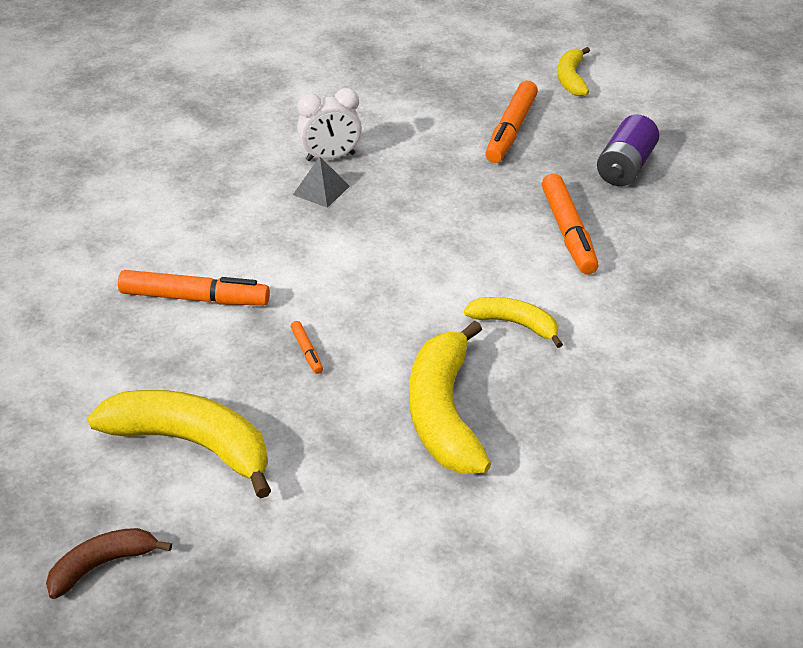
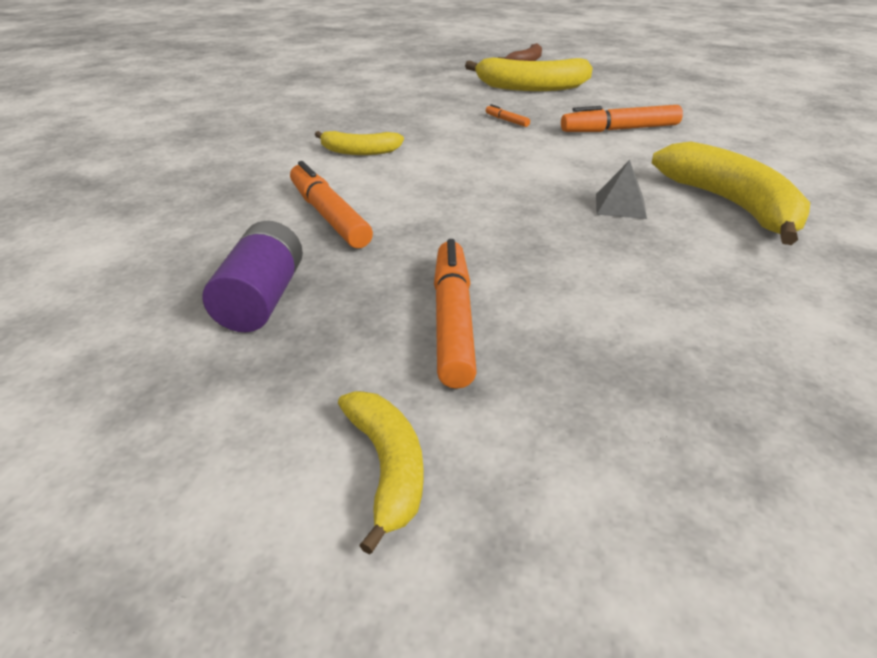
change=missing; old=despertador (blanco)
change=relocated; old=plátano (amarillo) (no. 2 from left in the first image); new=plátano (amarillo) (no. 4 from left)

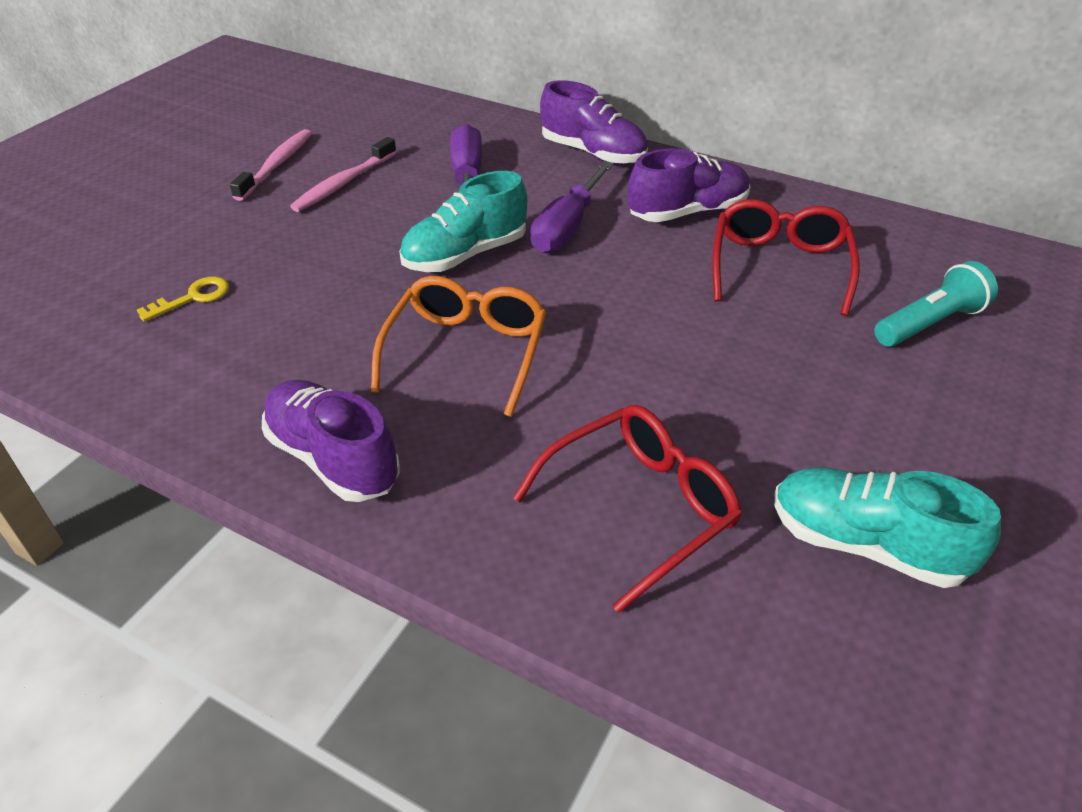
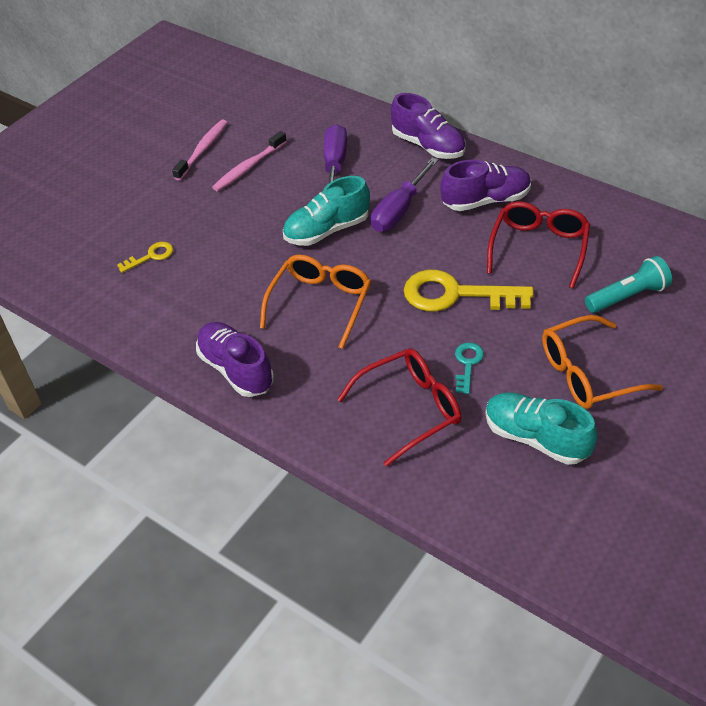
change=appeared; new=llave (amarillo) (no. 2 from left)
change=appeared; new=gafas (naranja) (no. 2 from left)
change=appeared; new=llave (turquesa)

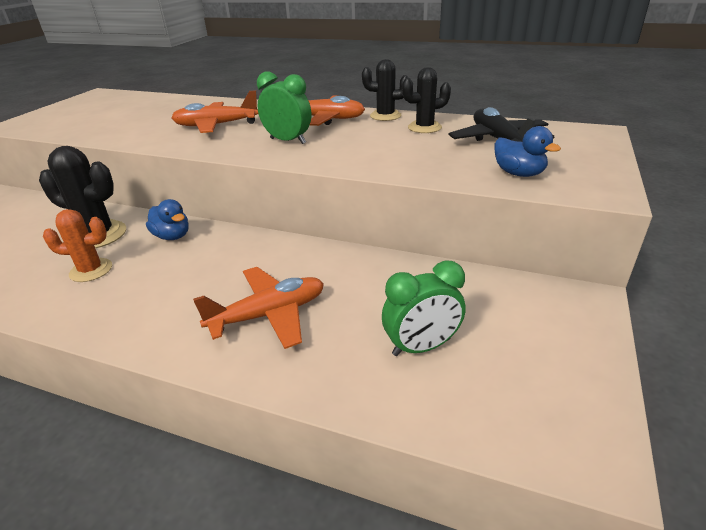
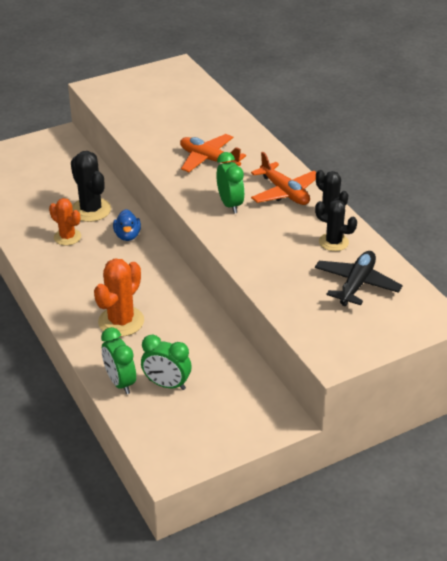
change=missing; old=pato (azul) (no. 2 from left)
change=exchanged; old=avión (naranja) (no. 2 from left); new=cactus (naranja) (no. 2 from left)
change=appeared; new=despertador (verde) (no. 1 from left)

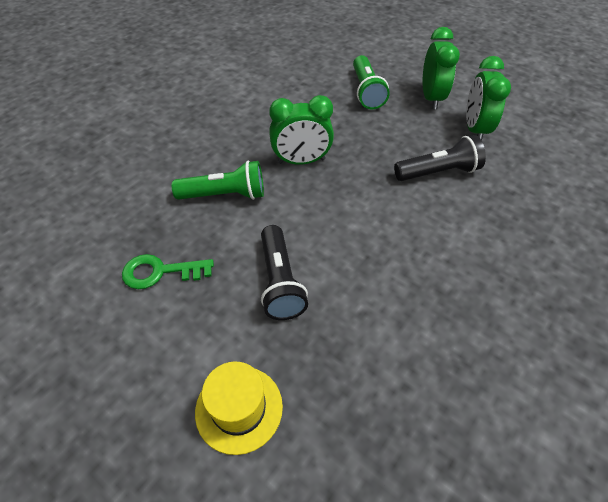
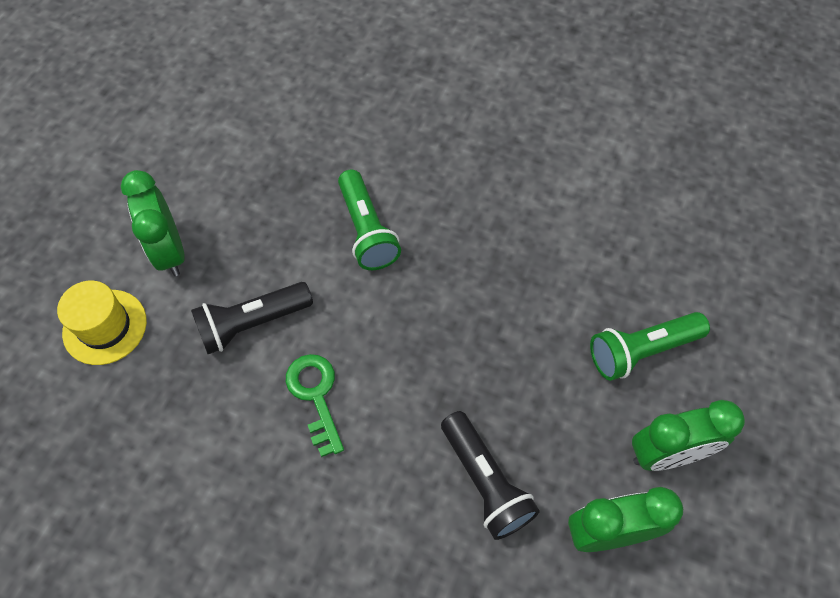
change=relocated; old=despertador (verde) (no. 1 from left)
change=relocated; old=llave (verde)

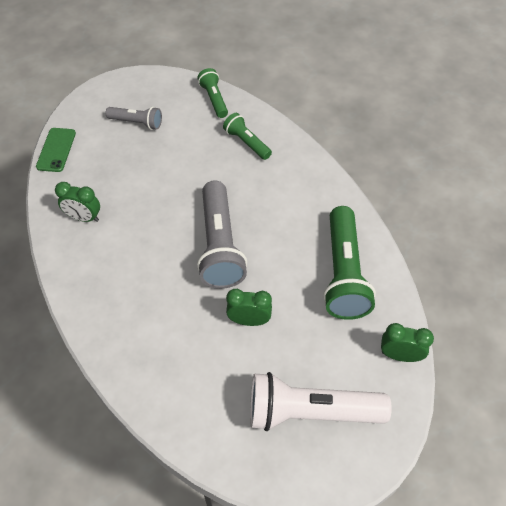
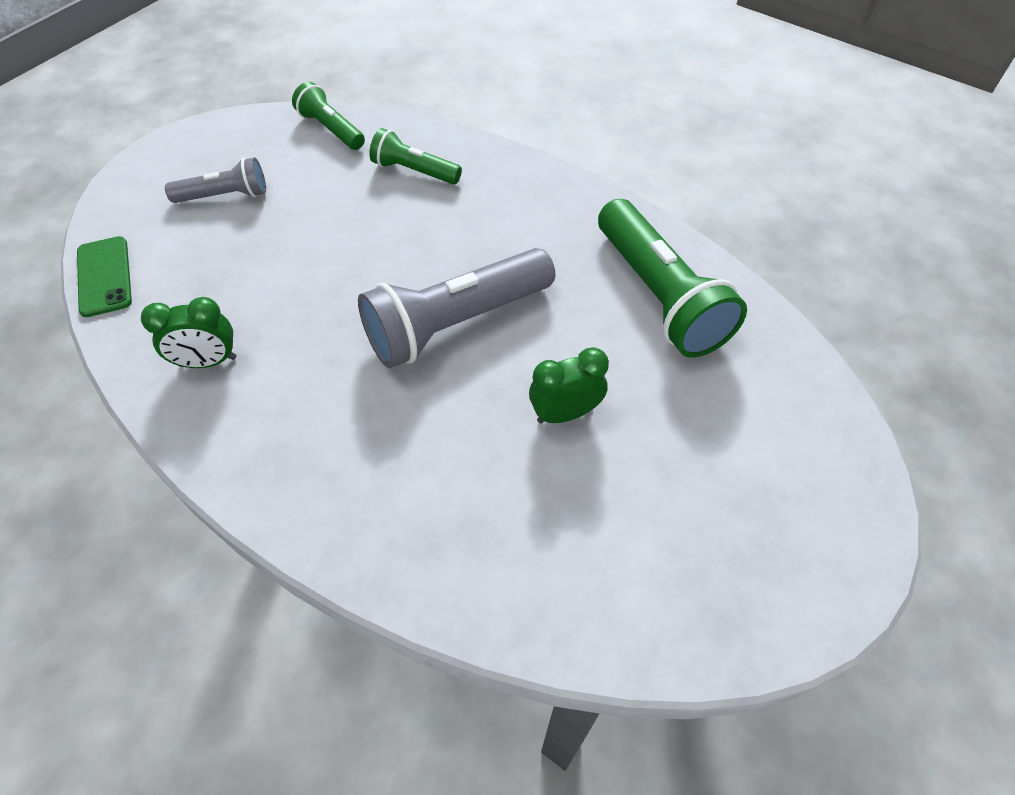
change=spun; old=lámpara de mano (gris) (no. 2 from left); degrees=90
change=missing; old=despertador (verde) (no. 3 from left)
change=missing; old=lámpara de mano (blanco)

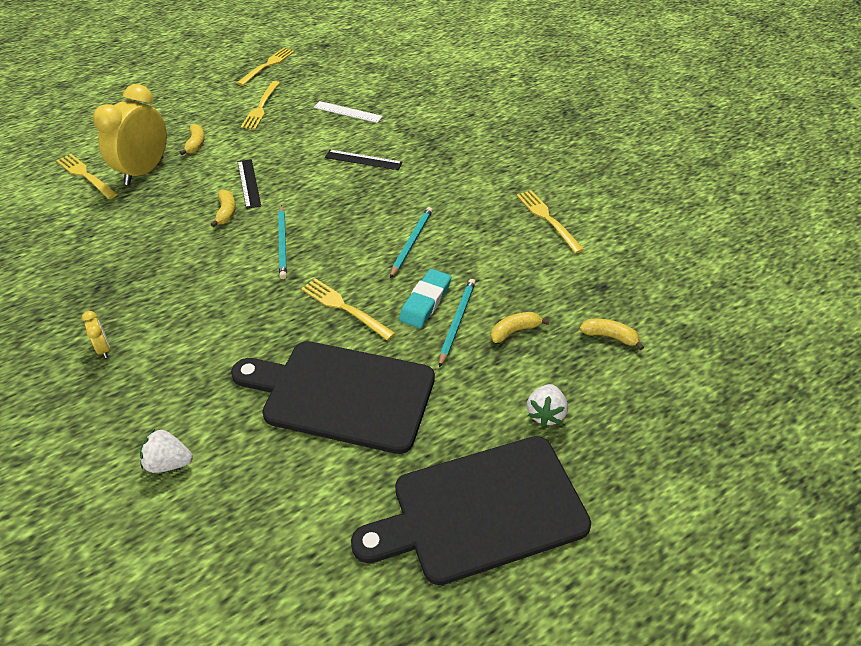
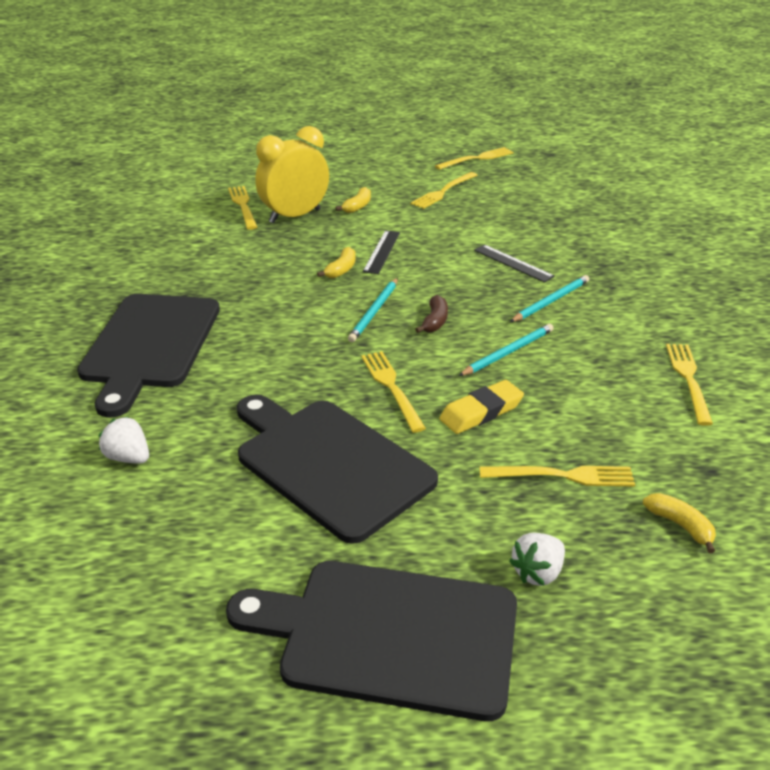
change=missing; old=regla (blanco)
change=colour; old=goma de borrar (turquesa); new=goma de borrar (amarillo)
change=relocated; old=lápiz (turquesa) (no. 3 from left)
change=exchanged; old=despertador (amarillo) (no. 1 from left); new=tabla de cortar (negro) (no. 1 from left)
change=exchanged; old=plátano (amarillo) (no. 3 from left); new=tenedor (amarillo) (no. 5 from left)
change=appeared; new=plátano (marrón)

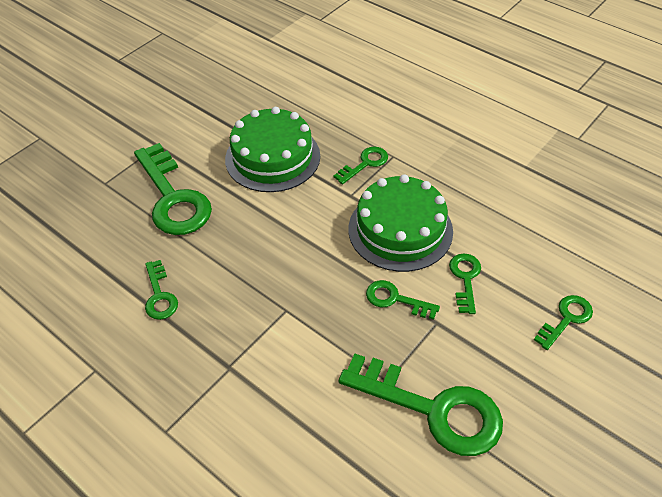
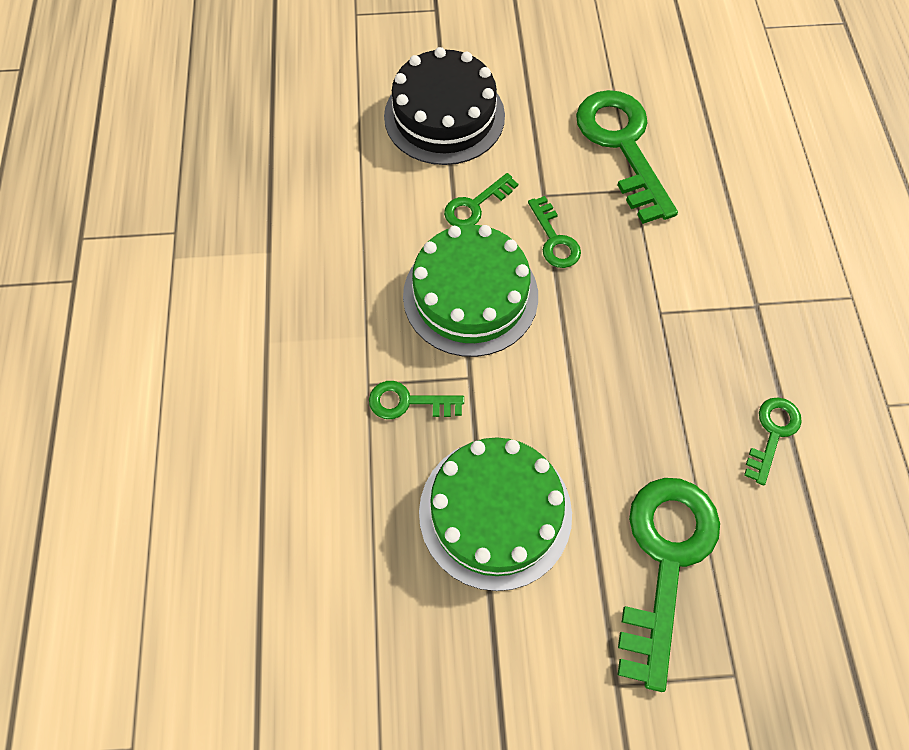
change=exchanged; old=llave (verde) (no. 7 from left); new=tarta (negro)

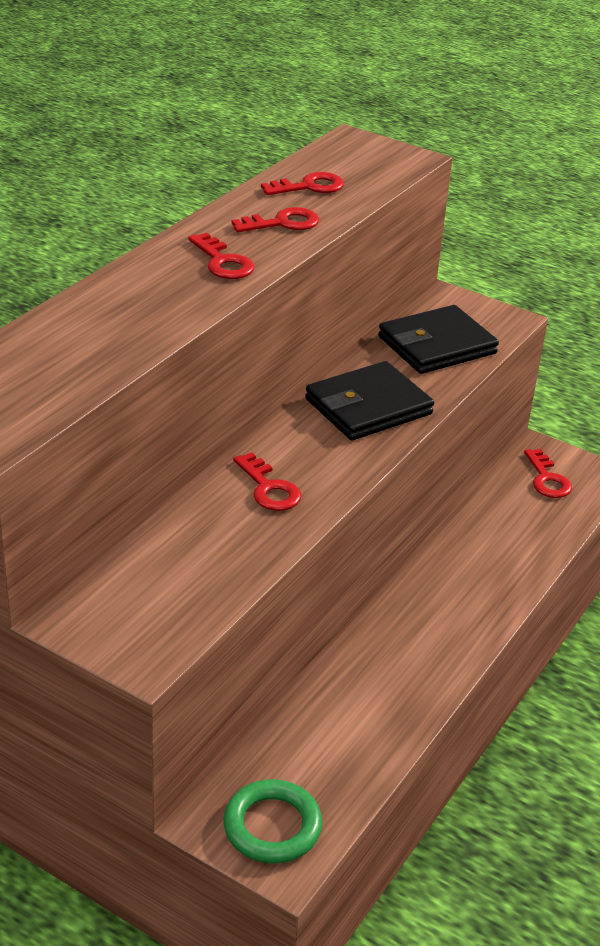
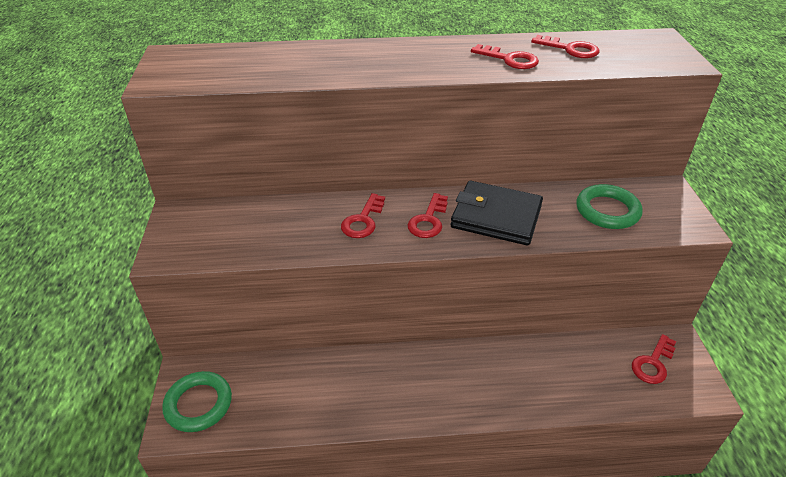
change=relocated; old=llave (rojo) (no. 1 from left in the first image); new=llave (rojo) (no. 2 from left)
change=exchanged; old=cartera (negro) (no. 2 from left); new=anillo (verde) (no. 2 from left)

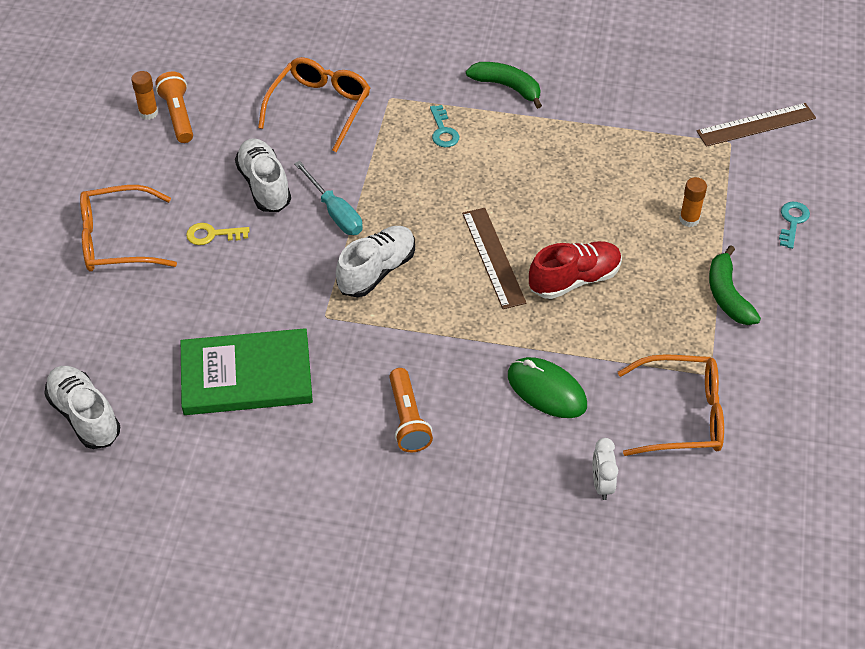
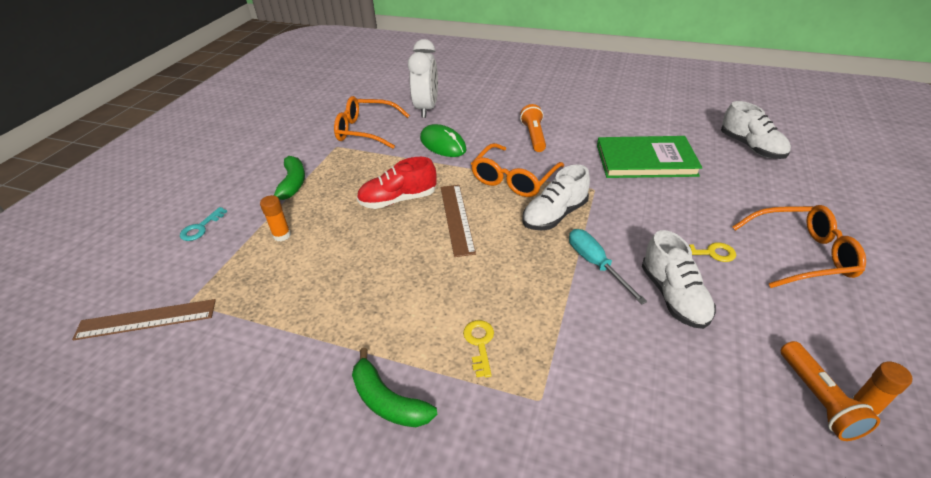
change=relocated; old=gafas (naranja) (no. 2 from left)
change=colour; old=llave (turquesa) (no. 1 from left); new=llave (amarillo) (no. 1 from left)
change=size; old=despertador (blanco); factor=2.0

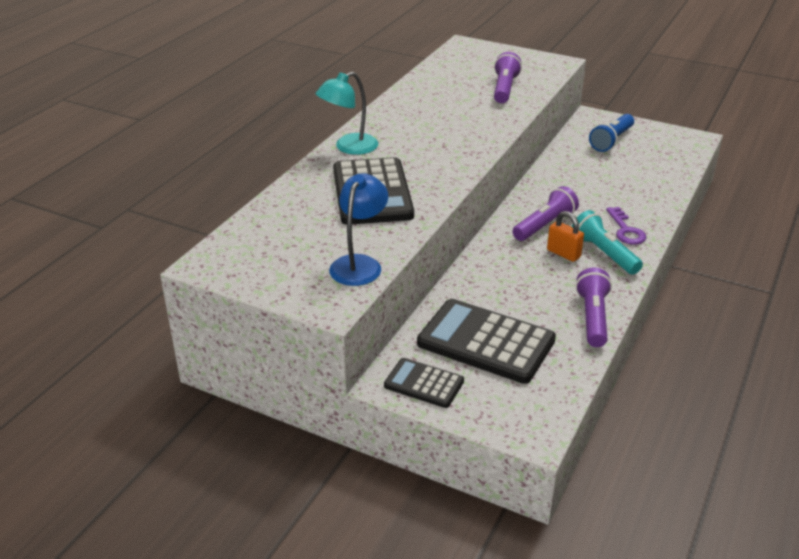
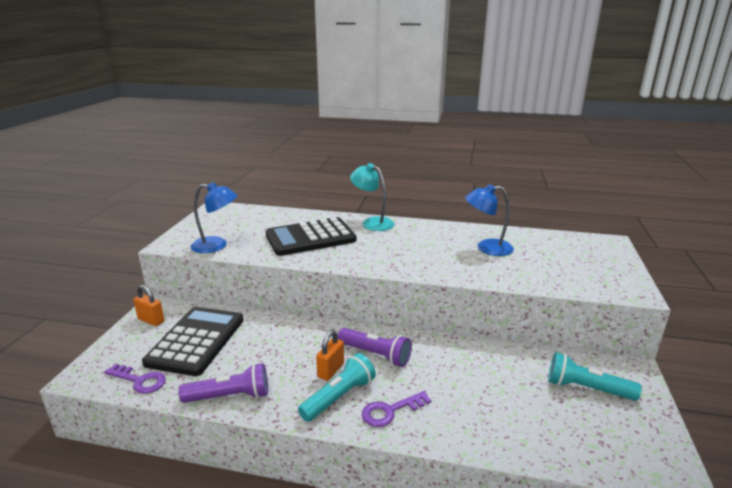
change=missing; old=lámpara de mano (morado) (no. 1 from left)
change=colour; old=lámpara de mano (azul); new=lámpara de mano (turquesa) (no. 2 from left)
change=exchanged; old=calculadora (negro) (no. 2 from left); new=candado (naranja) (no. 1 from left)
change=appeared; new=lámpara (azul) (no. 2 from left)
change=appeared; new=llave (morado) (no. 1 from left)

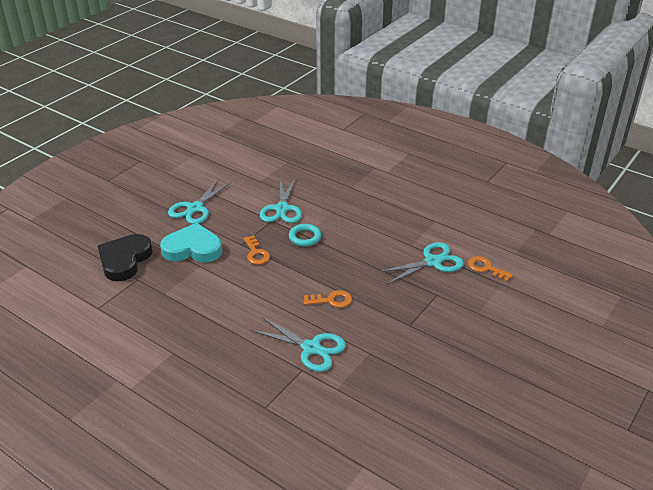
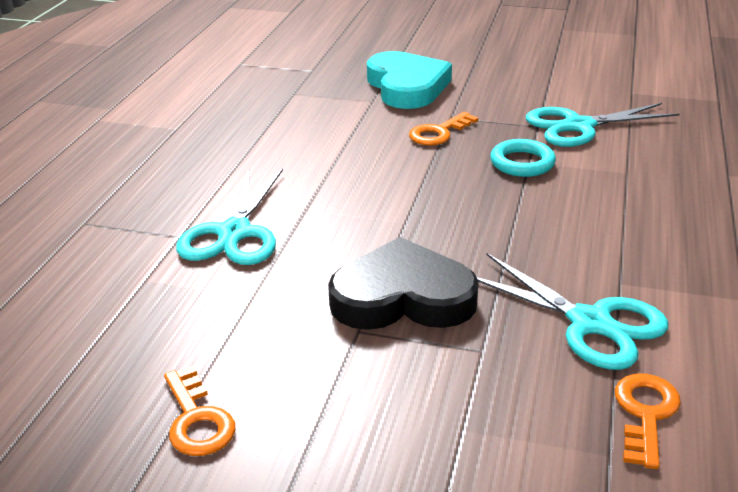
change=missing; old=tijeras (turquesa) (no. 1 from left)
change=relocated; old=corazón (negro)
change=relocated; old=llave (naranja) (no. 2 from left in the first image); new=llave (naranja) (no. 1 from left)

